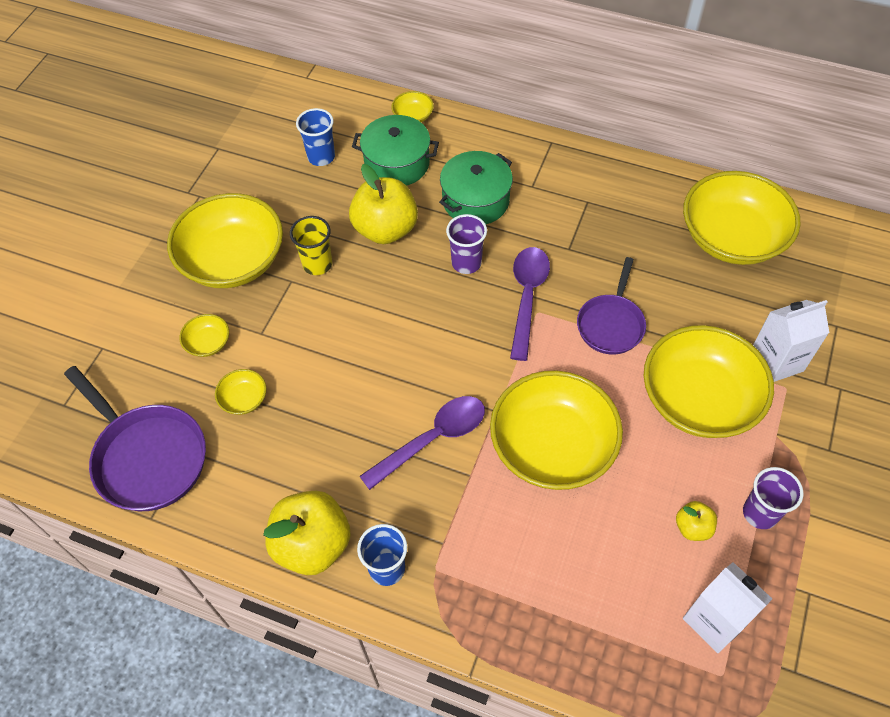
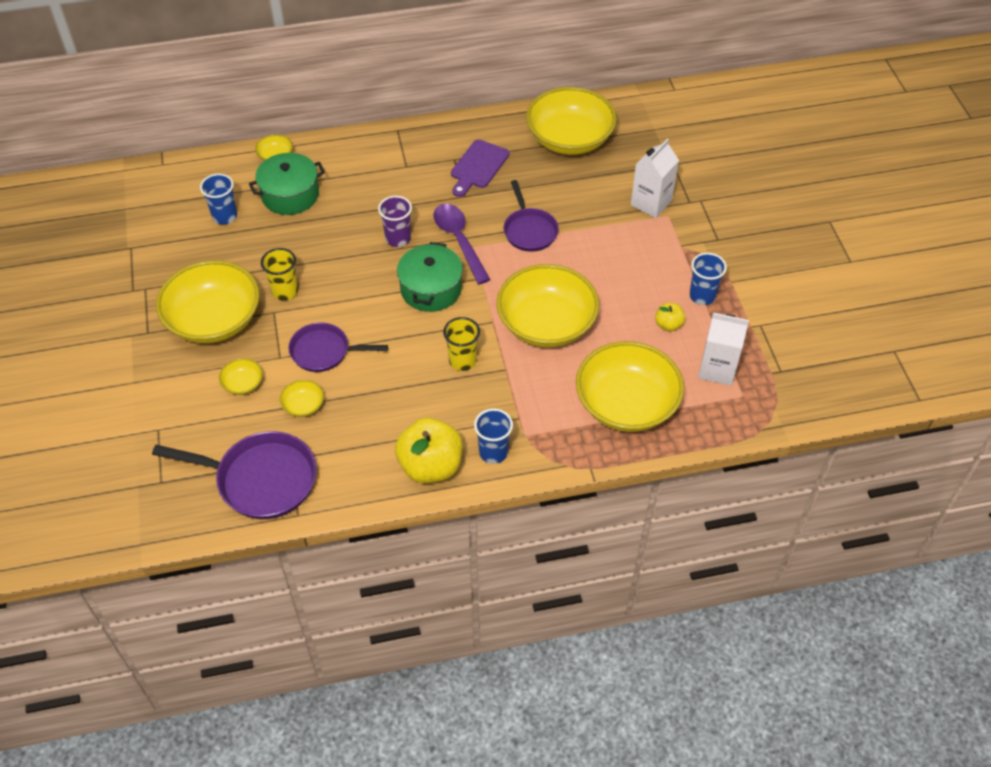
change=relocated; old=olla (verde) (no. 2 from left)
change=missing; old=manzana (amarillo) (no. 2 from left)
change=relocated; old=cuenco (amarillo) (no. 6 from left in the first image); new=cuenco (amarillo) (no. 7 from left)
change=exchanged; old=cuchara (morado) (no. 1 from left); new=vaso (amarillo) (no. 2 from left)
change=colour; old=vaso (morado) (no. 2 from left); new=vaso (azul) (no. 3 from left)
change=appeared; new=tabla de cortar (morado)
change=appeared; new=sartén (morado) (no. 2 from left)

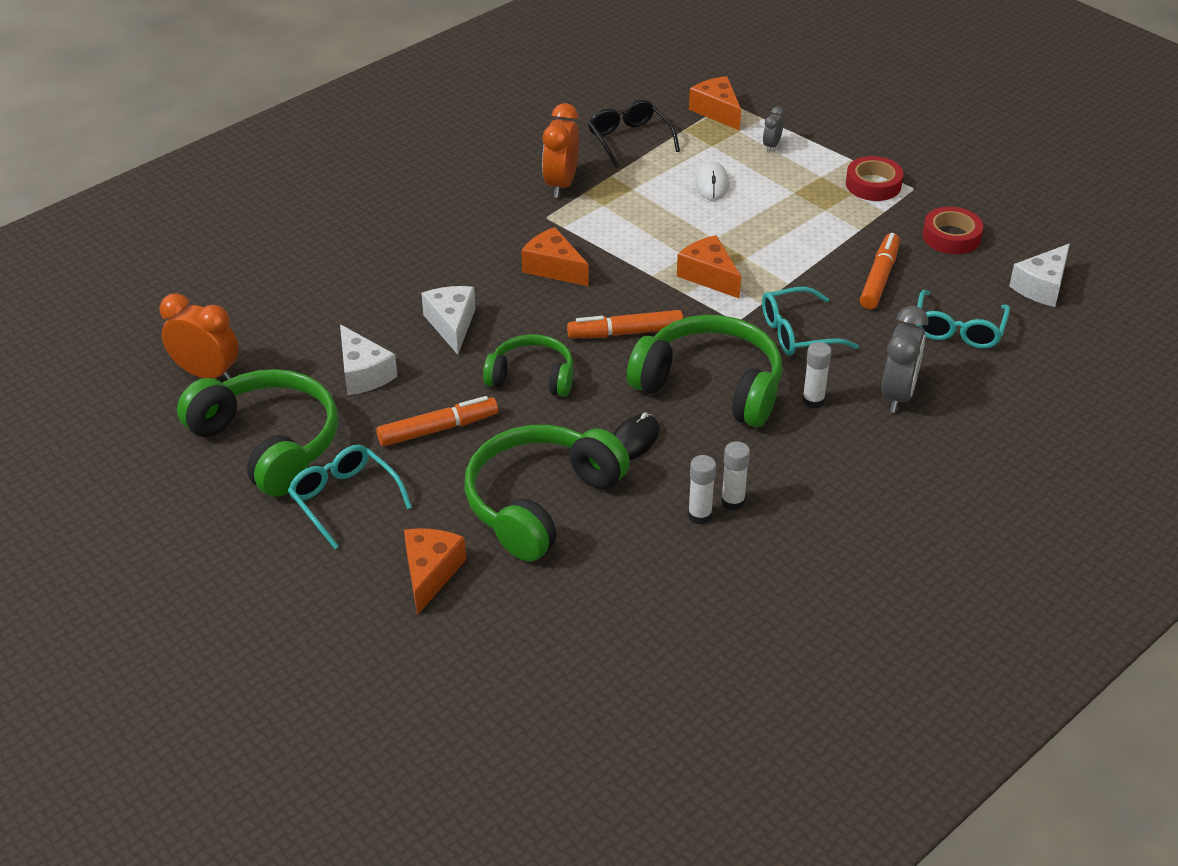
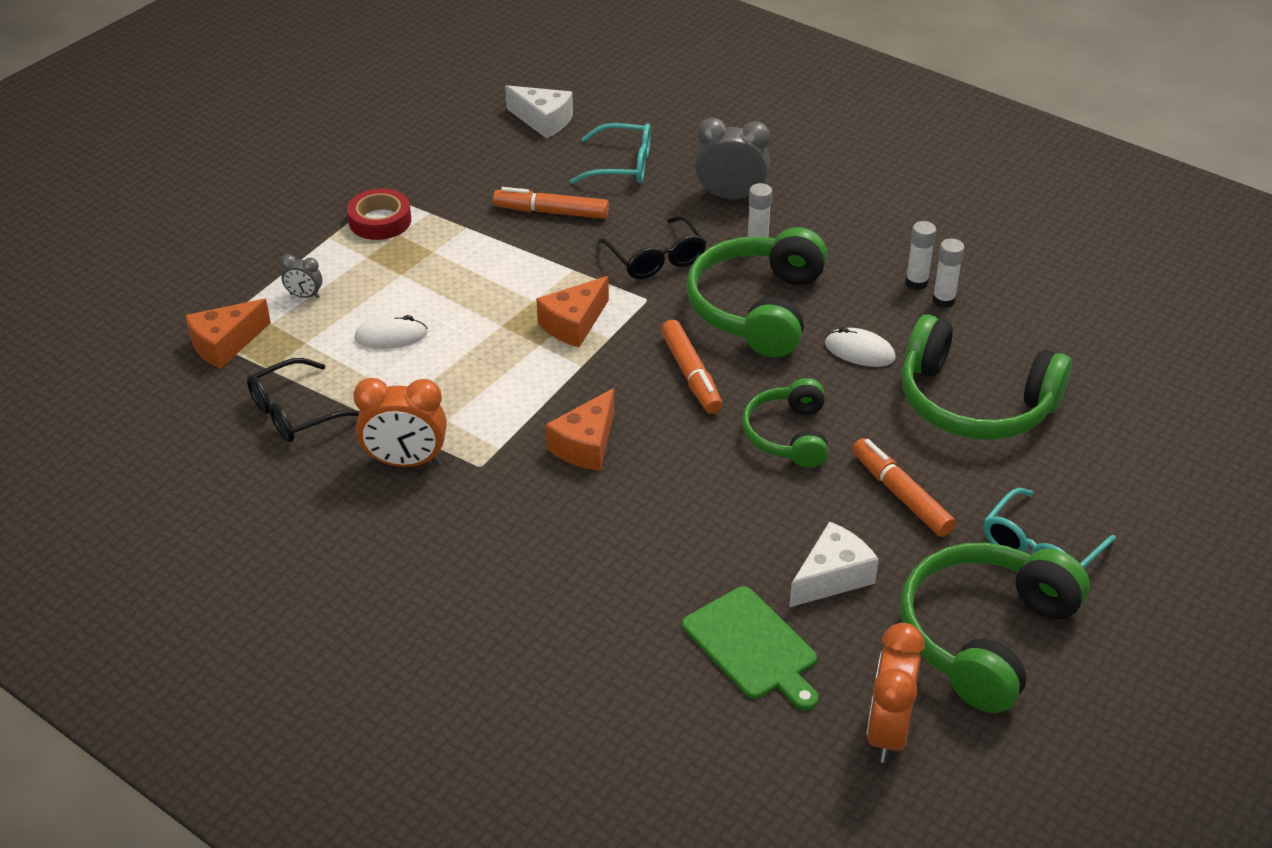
change=missing; old=cinta adhesiva (rojo) (no. 2 from left)
change=missing; old=queso (blanco) (no. 2 from left)
change=colour; old=gafas (turquesa) (no. 2 from left); new=gafas (negro) (no. 2 from left)
change=colour; old=ratón (negro); new=ratón (blanco) (no. 2 from left)
change=missing; old=queso (naranja) (no. 1 from left)
change=appeared; new=tabla de cortar (verde)

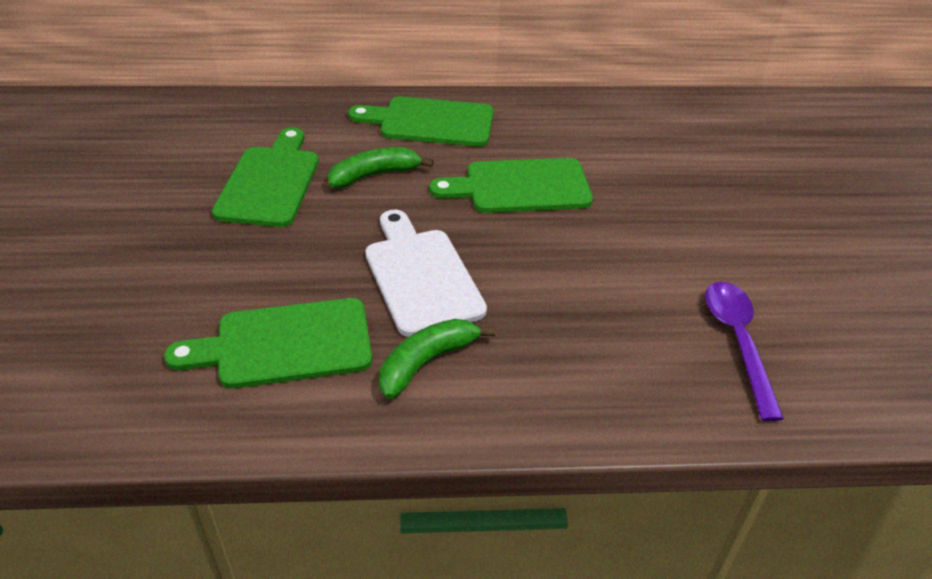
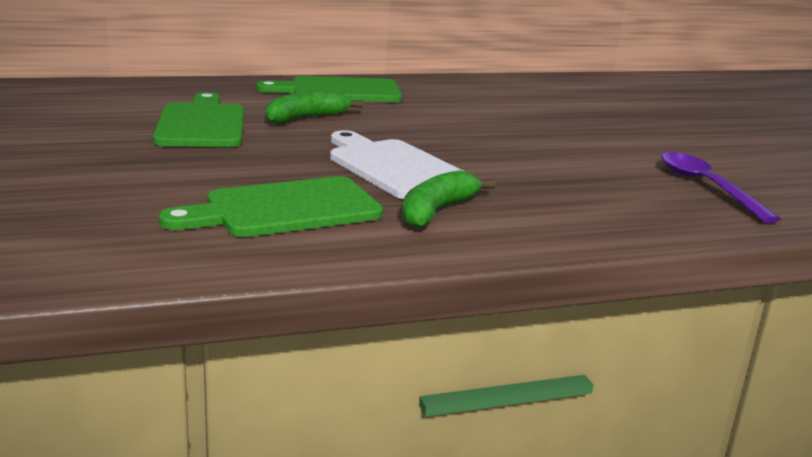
change=missing; old=tabla de cortar (verde) (no. 4 from left)

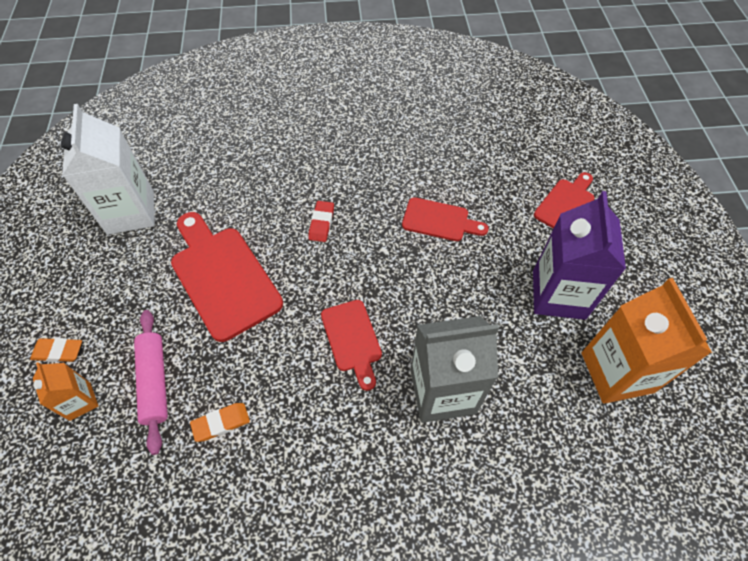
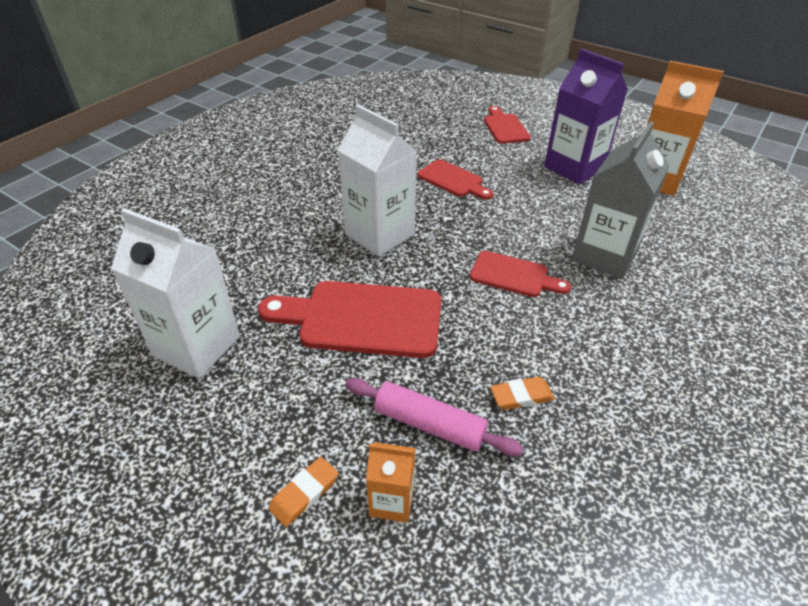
change=spun; old=tabla de cortar (rojo) (no. 3 from left in the first image); degrees=75
change=exchanged; old=goma de borrar (rojo); new=cartón de leche (blanco) (no. 2 from left)
change=spun; old=goma de borrar (naranja) (no. 2 from left); degrees=60

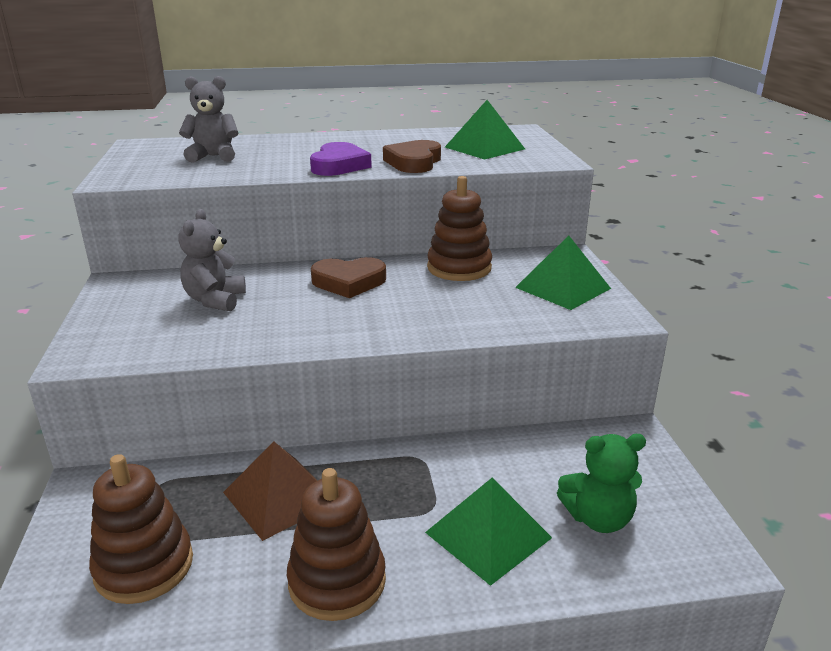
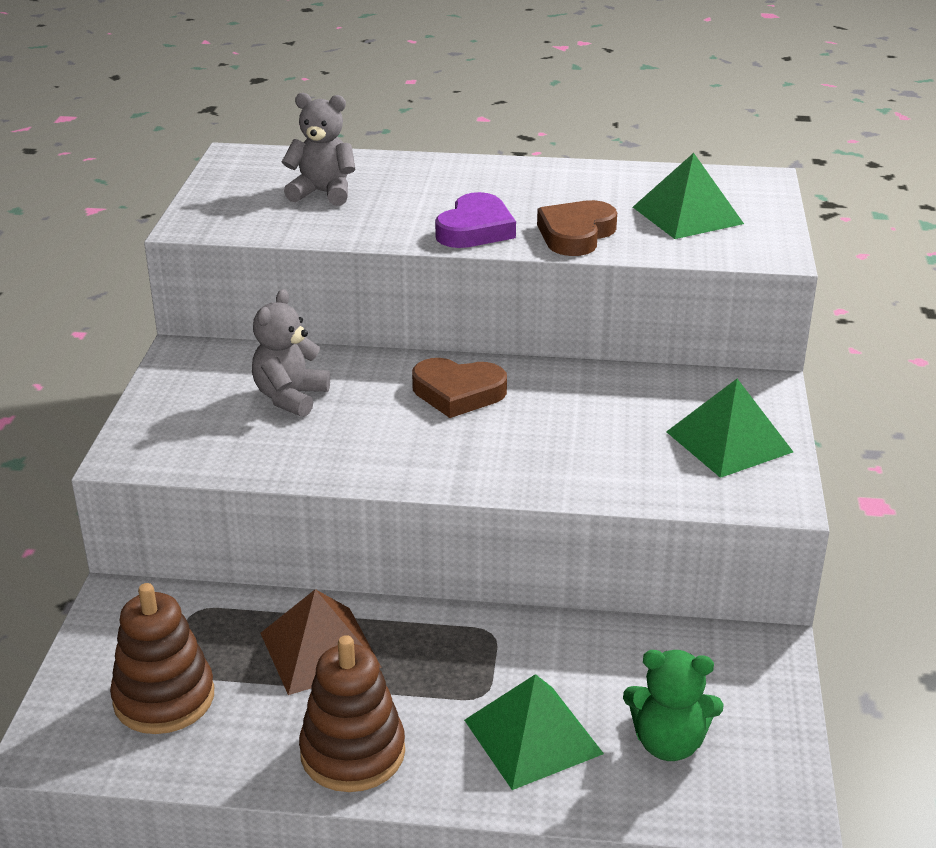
change=missing; old=juguete apilable (marrón) (no. 3 from left)

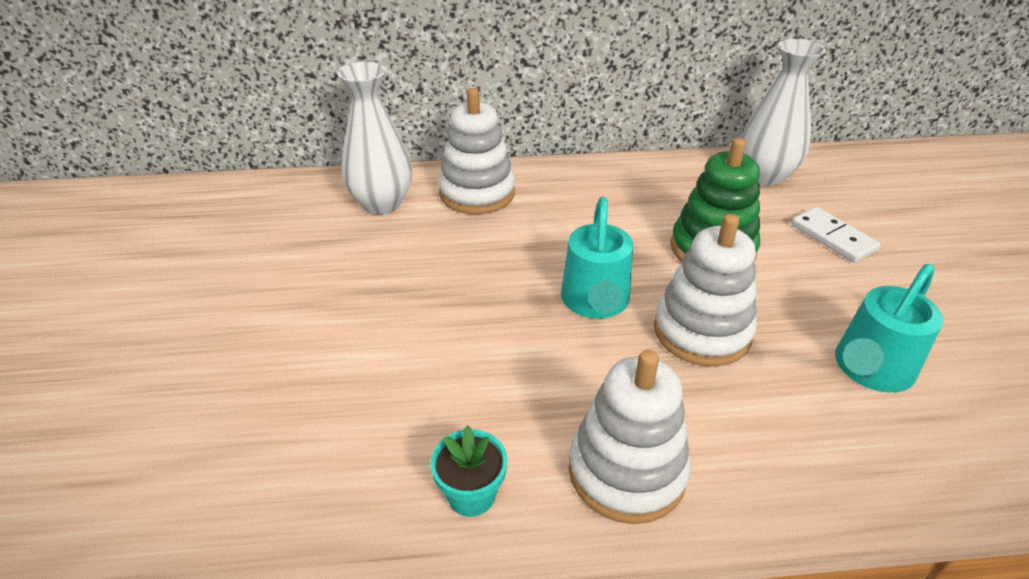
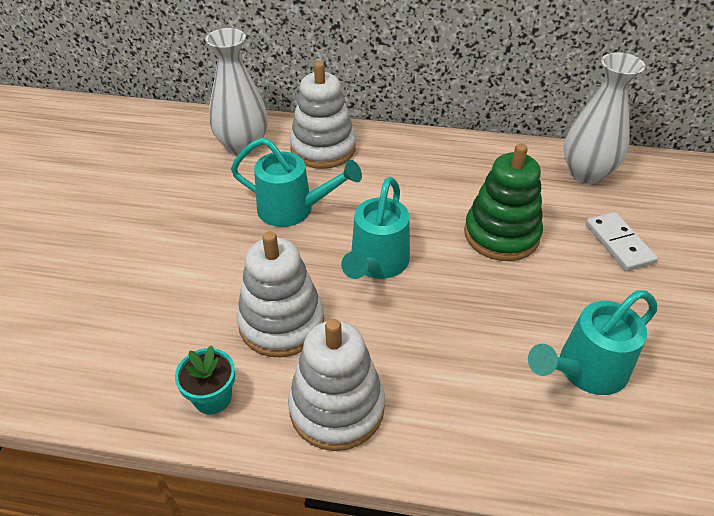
change=relocated; old=juguete apilable (blanco) (no. 3 from left in the first image); new=juguete apilable (blanco) (no. 1 from left)
change=appeared; new=regadera (turquesa) (no. 1 from left)

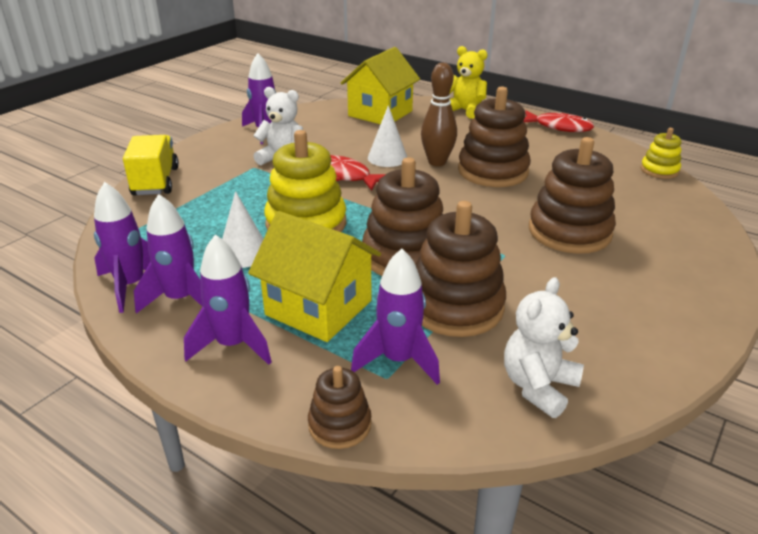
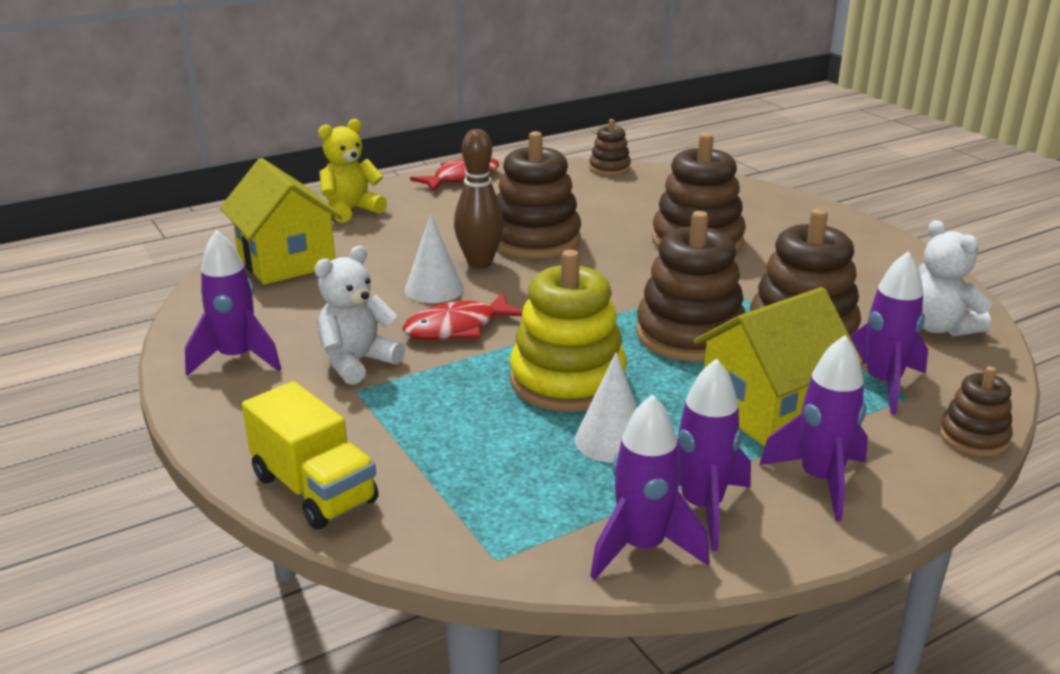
change=colour; old=juguete apilable (amarillo) (no. 2 from left); new=juguete apilable (marrón) (no. 2 from left)
change=spun; old=camión (amarillo); degrees=-150

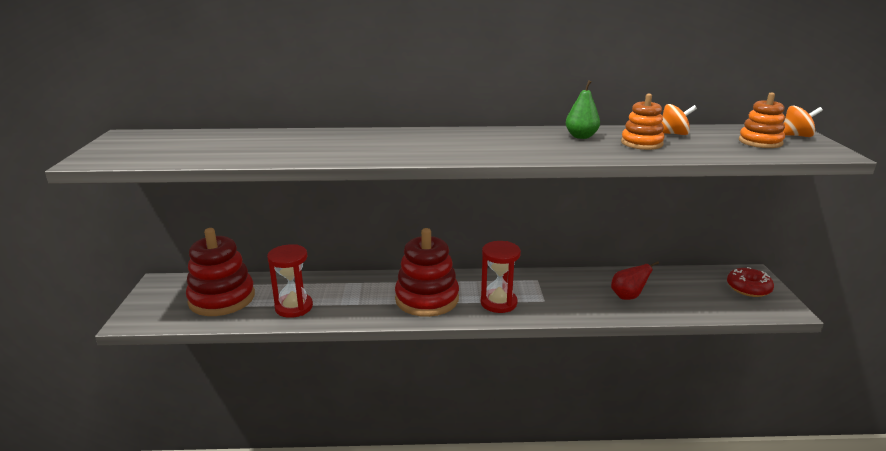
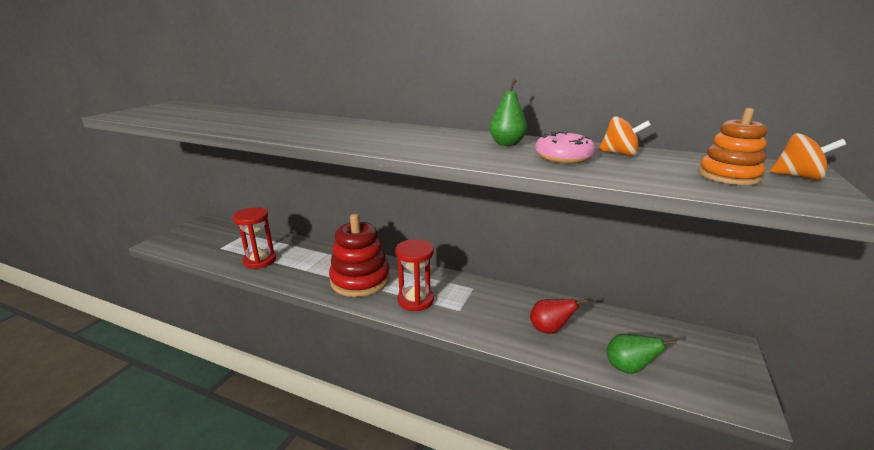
change=exchanged; old=juguete apilable (naranja) (no. 1 from left); new=rosquilla (rosa)
change=missing; old=juguete apilable (rojo) (no. 1 from left)
change=missing; old=rosquilla (rojo)
change=appeared; new=pera (verde) (no. 2 from left)

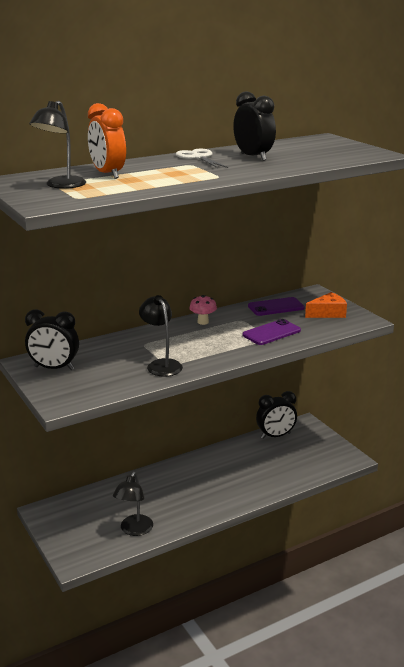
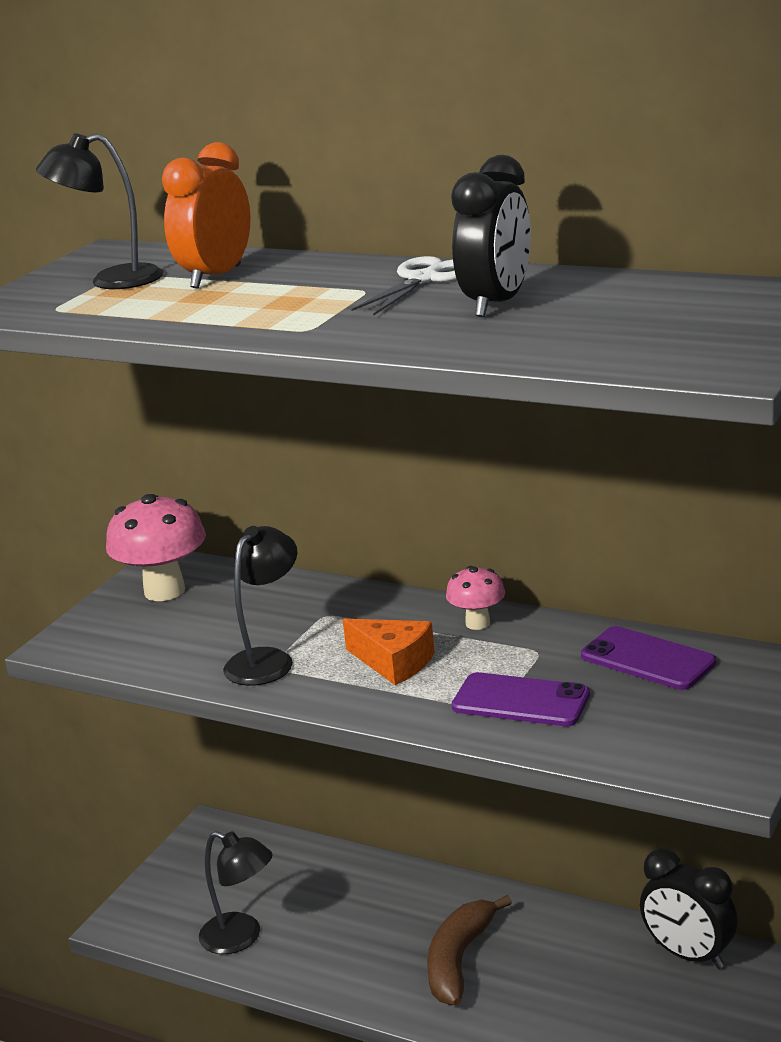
change=relocated; old=queso (naranja)
change=exchanged; old=despertador (negro) (no. 1 from left); new=seta (rosa) (no. 1 from left)
change=spun; old=lámpara (negro) (no. 2 from left); degrees=-135
change=appeared; new=plátano (marrón)

